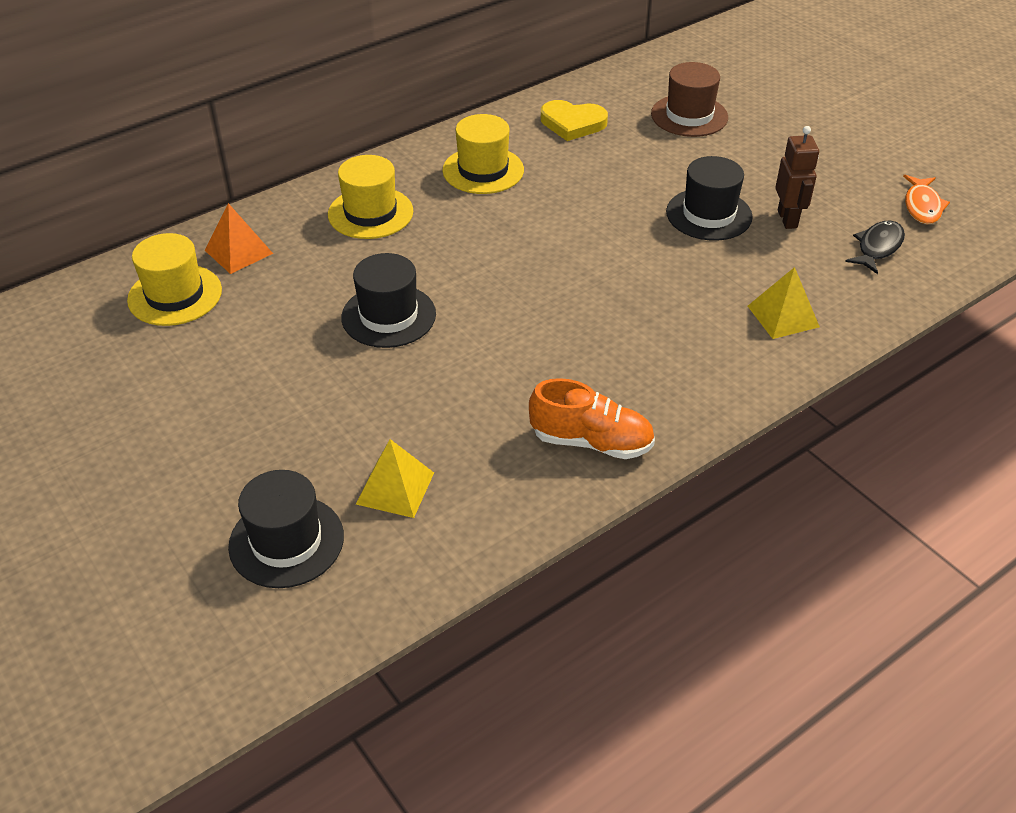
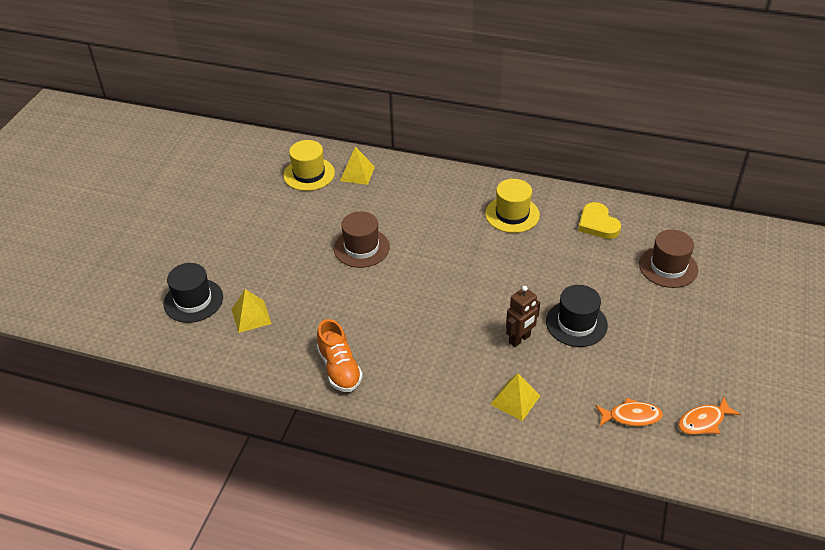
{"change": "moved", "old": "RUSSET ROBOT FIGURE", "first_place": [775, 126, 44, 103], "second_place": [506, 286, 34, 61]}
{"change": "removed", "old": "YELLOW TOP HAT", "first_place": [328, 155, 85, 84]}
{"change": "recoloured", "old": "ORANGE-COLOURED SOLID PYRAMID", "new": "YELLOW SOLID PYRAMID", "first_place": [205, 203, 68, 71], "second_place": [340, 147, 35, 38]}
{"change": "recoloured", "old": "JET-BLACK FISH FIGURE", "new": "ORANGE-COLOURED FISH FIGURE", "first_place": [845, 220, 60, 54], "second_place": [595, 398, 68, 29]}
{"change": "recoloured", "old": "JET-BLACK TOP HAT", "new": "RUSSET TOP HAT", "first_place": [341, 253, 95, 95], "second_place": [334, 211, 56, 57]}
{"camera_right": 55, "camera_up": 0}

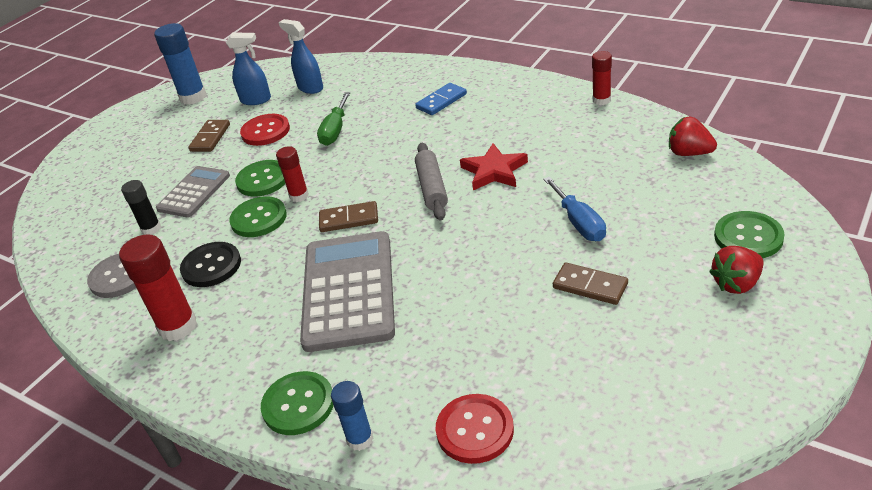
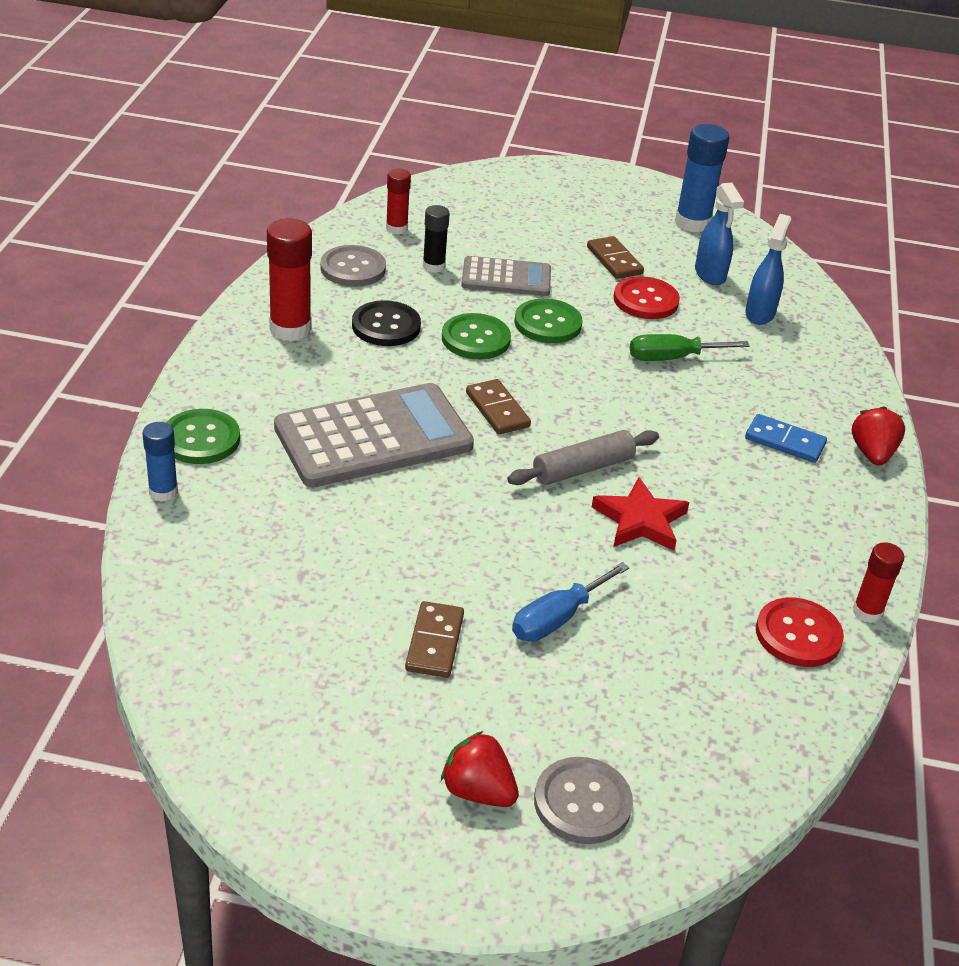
{"change": "moved", "old": "RED BERRY", "first_place": [669, 117, 48, 39], "second_place": [852, 406, 53, 60]}
{"change": "turned", "old": "RUSSET DOMINO", "first_place": [188, 120, 42, 32], "second_place": [587, 236, 57, 43], "degrees": 75}
{"change": "moved", "old": "RED GLUE STICK", "first_place": [276, 146, 33, 56], "second_place": [386, 169, 25, 66]}
{"change": "recoloured", "old": "EMERALD SEWING BUTTON", "new": "GRAY SEWING BUTTON", "first_place": [714, 211, 71, 47], "second_place": [534, 757, 99, 87]}
{"change": "moved", "old": "RED SEWING BUTTON", "first_place": [436, 394, 78, 70], "second_place": [756, 597, 88, 70]}
{"camera_right": 60, "camera_up": 0}

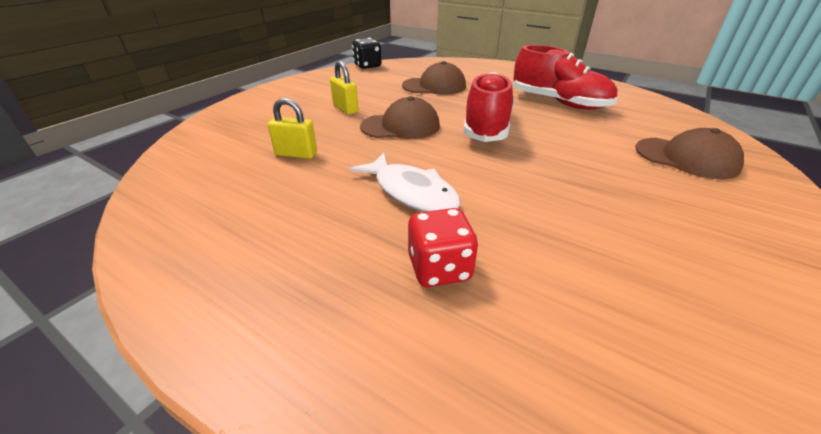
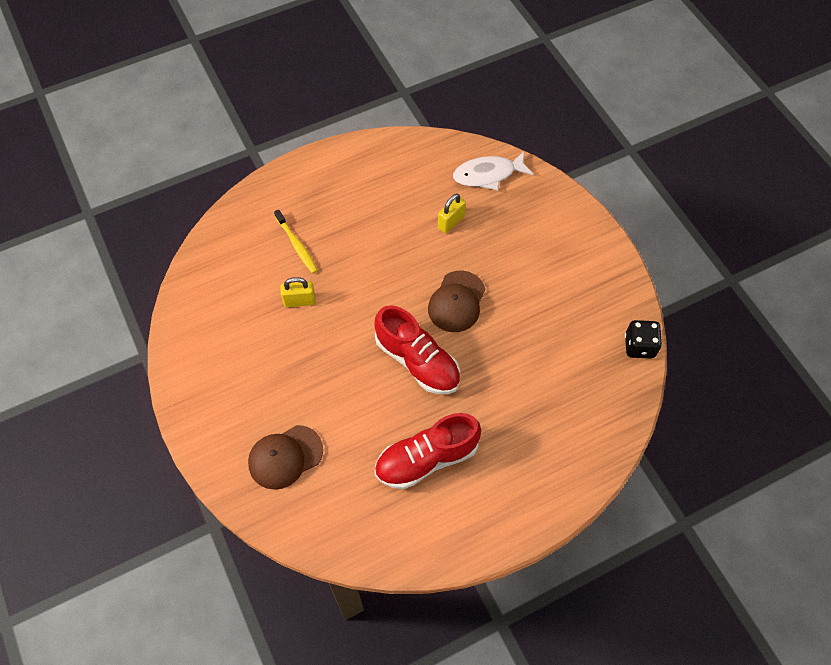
{"change": "moved", "old": "YELLOW LOCK", "first_place": [330, 61, 29, 54], "second_place": [280, 277, 36, 30]}
{"change": "removed", "old": "RUSSET CAP", "first_place": [402, 61, 64, 34]}
{"change": "moved", "old": "PURE WHITE FISH FIGURE", "first_place": [349, 153, 112, 59], "second_place": [453, 151, 80, 40]}
{"change": "replaced", "old": "RED DIE", "new": "YELLOW DENTAL BRUSH", "first_place": [408, 208, 70, 79], "second_place": [274, 210, 44, 63]}
{"camera_right": 120, "camera_up": 25}

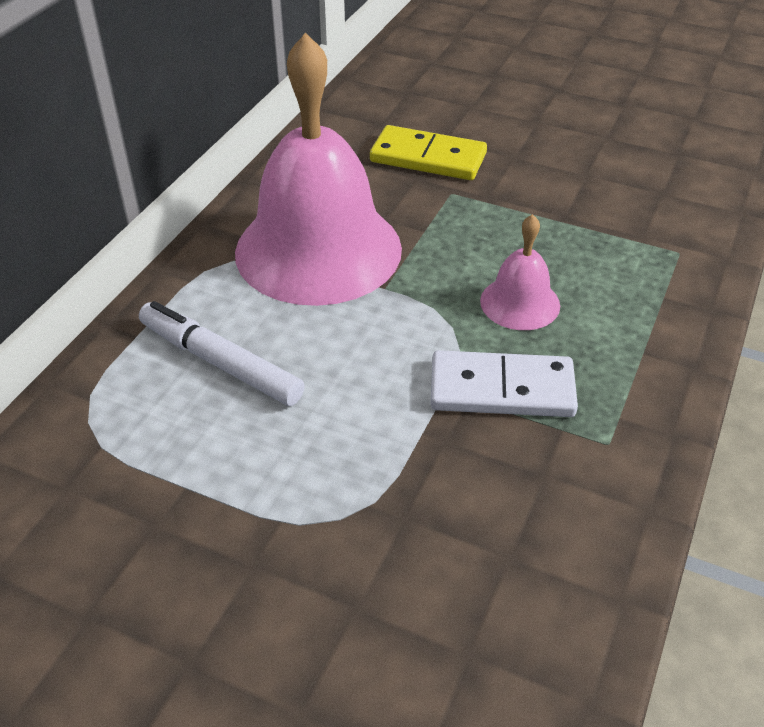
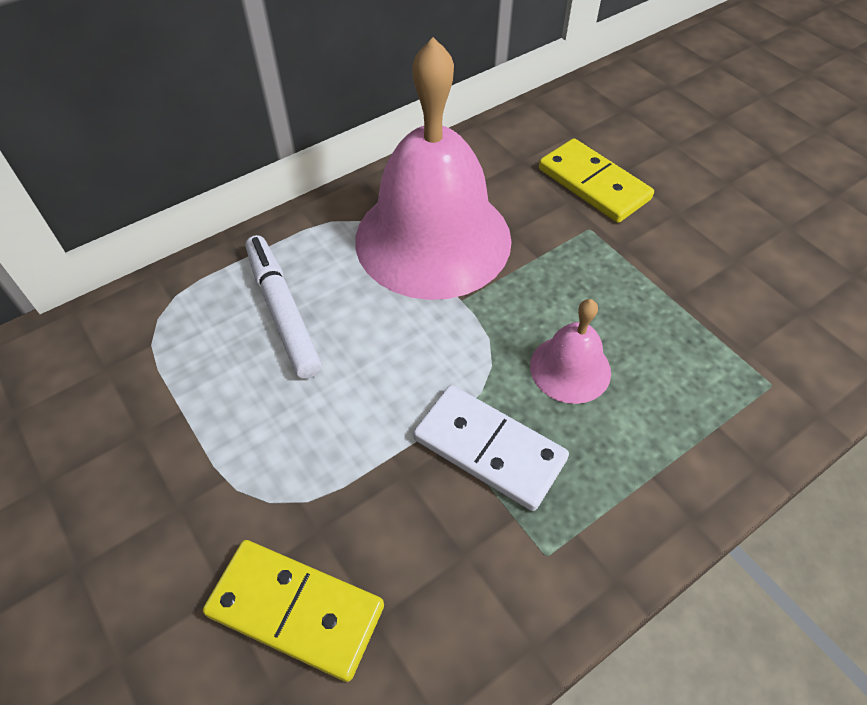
{"change": "added", "new": "YELLOW DOMINO", "second_place": [203, 540, 181, 142]}
{"camera_right": 30, "camera_up": 10}

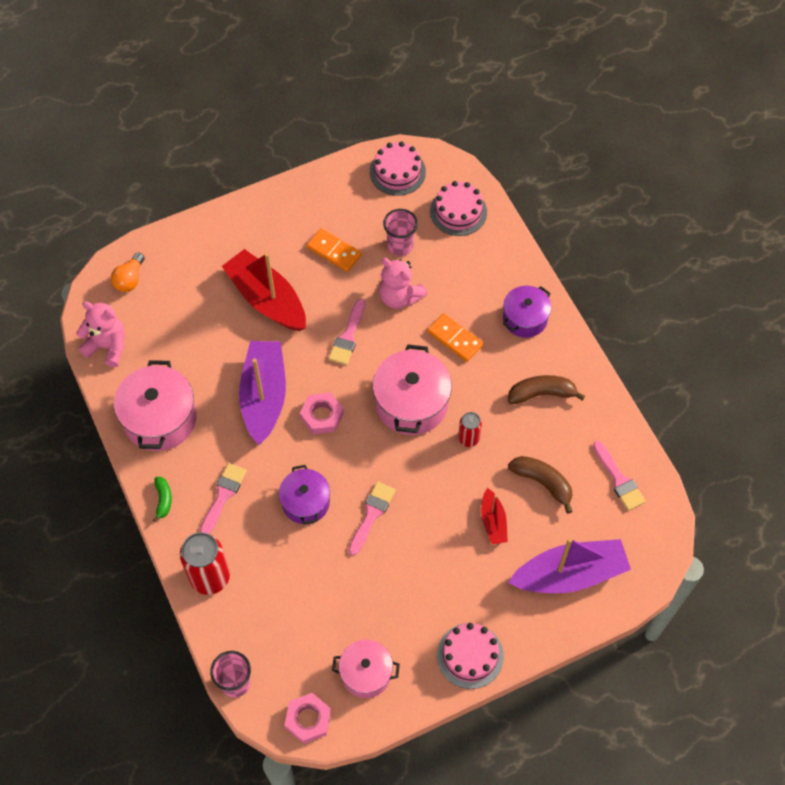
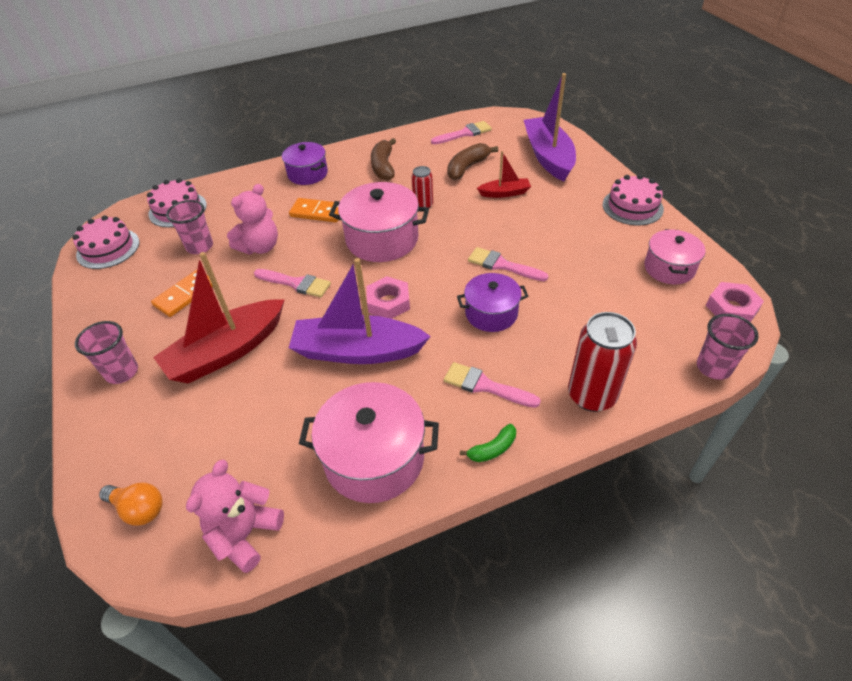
{"change": "turned", "old": "ORANGE-COLOURED DOMINO", "first_place": [427, 313, 57, 49], "second_place": [289, 198, 50, 24], "degrees": 60}
{"change": "turned", "old": "EMERALD TOY BANANA", "first_place": [153, 477, 19, 46], "second_place": [460, 424, 56, 38], "degrees": 150}
{"change": "added", "new": "PINK BEAKER", "second_place": [75, 321, 63, 63]}
{"camera_right": -85, "camera_up": -15}

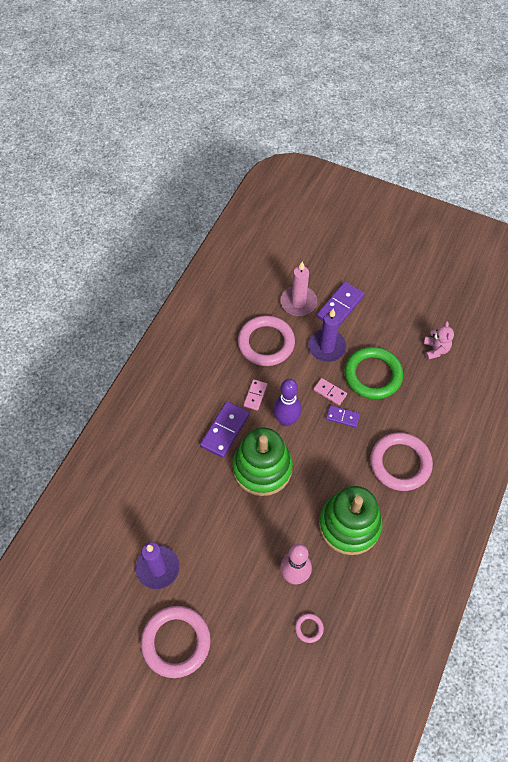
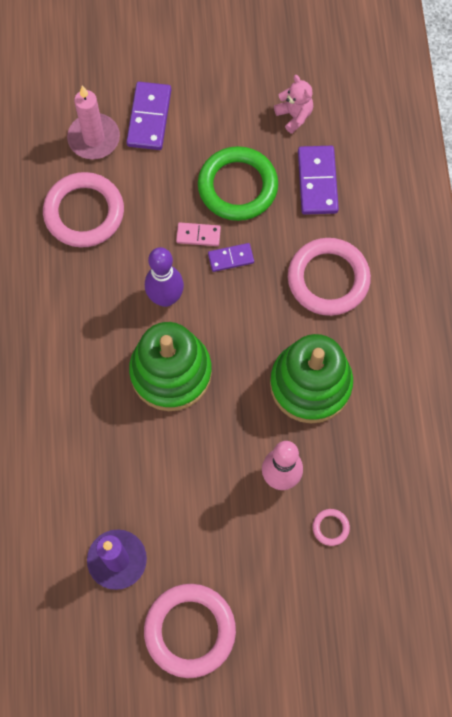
{"change": "removed", "old": "PURPLE WAX CANDLE", "first_place": [308, 309, 38, 53]}
{"change": "removed", "old": "PINK DOMINO", "first_place": [243, 379, 24, 32]}
{"change": "moved", "old": "PURPLE DOMINO", "first_place": [200, 401, 50, 57], "second_place": [298, 146, 41, 69]}
{"camera_right": -30, "camera_up": 10}

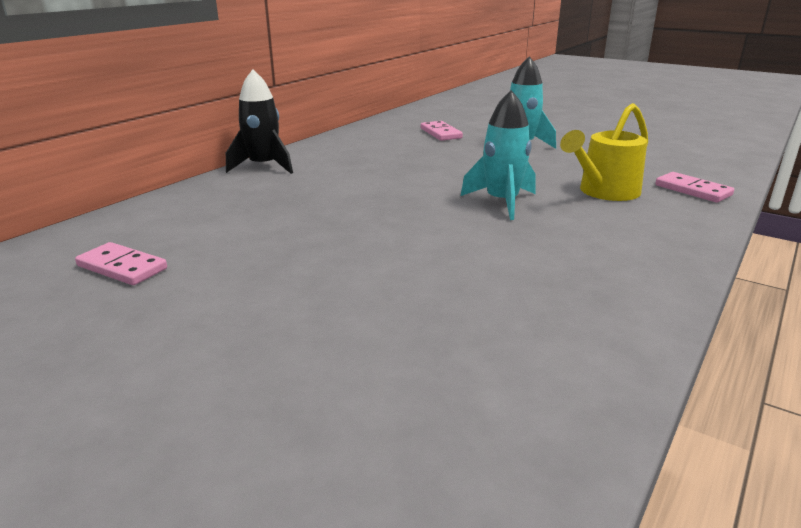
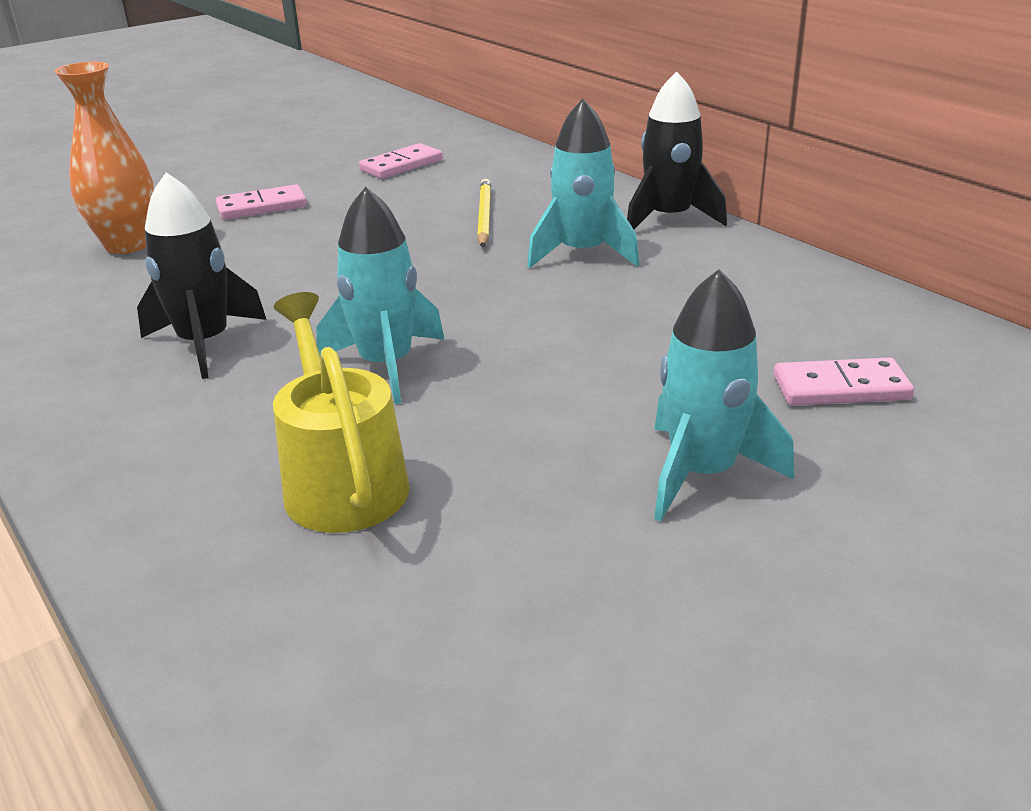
{"change": "moved", "old": "PINK DOMINO", "first_place": [655, 172, 79, 31], "second_place": [216, 184, 91, 36]}
{"change": "added", "new": "ORANGE-COLOURED VASE", "second_place": [55, 61, 99, 193]}
{"change": "added", "new": "TURQUOISE ROCKET", "second_place": [527, 99, 112, 169]}
{"change": "added", "new": "JET-BLACK ROCKET", "second_place": [137, 172, 130, 207]}
{"change": "added", "new": "YELLOW PENCIL", "second_place": [477, 179, 14, 68]}
{"camera_right": 110, "camera_up": 5}

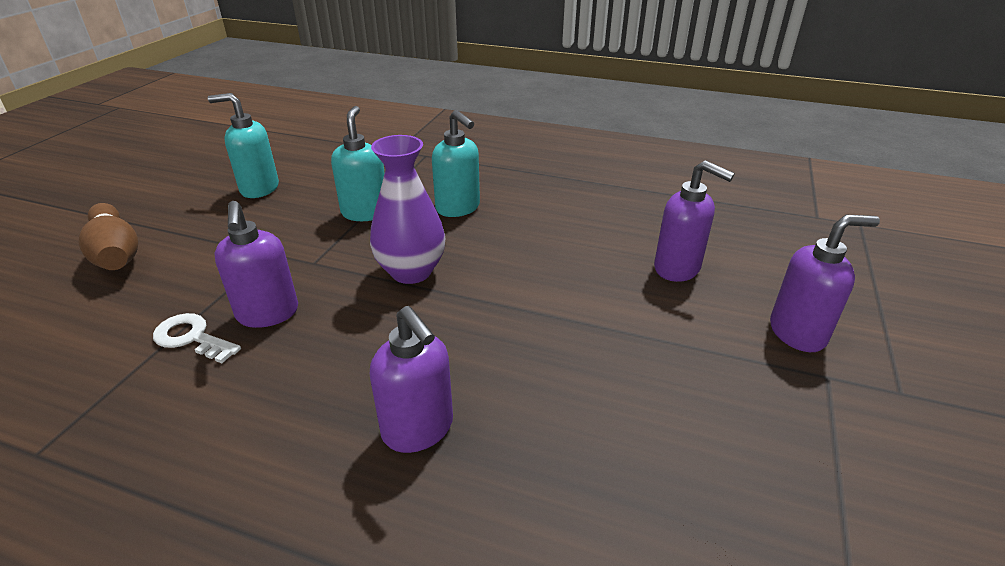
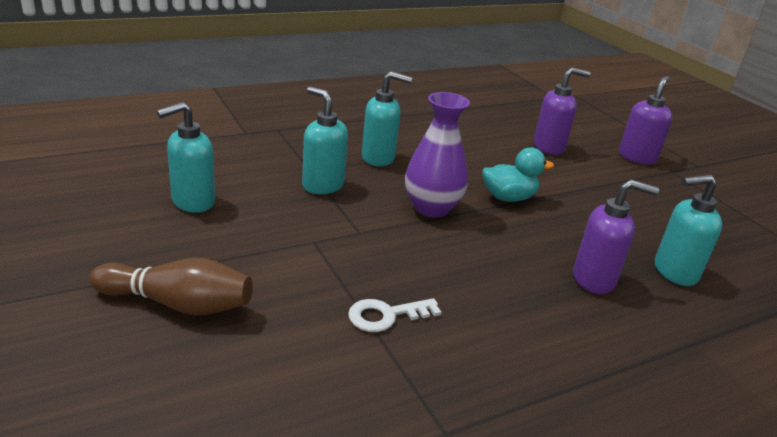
{"change": "removed", "old": "PURPLE SOAP PUMP", "first_place": [214, 201, 84, 127]}
{"change": "added", "new": "TURQUOISE TOY DUCK", "second_place": [482, 148, 72, 54]}
{"change": "added", "new": "TURQUOISE SOAP PUMP", "second_place": [655, 175, 67, 111]}
{"camera_right": -50, "camera_up": -5}

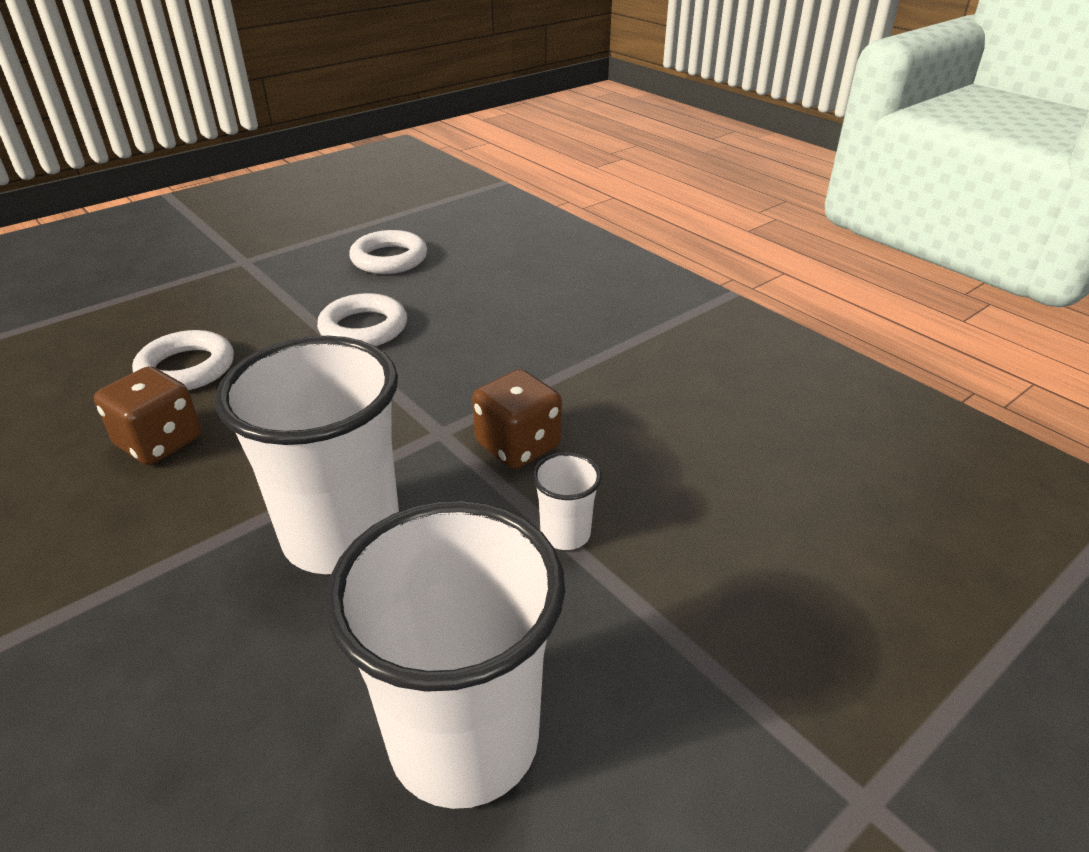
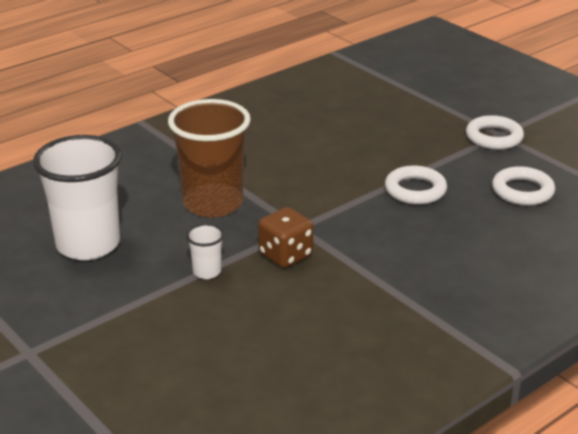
{"change": "moved", "old": "PURE WHITE RING", "first_place": [132, 330, 102, 60], "second_place": [466, 115, 58, 35]}
{"change": "recoloured", "old": "PURE WHITE BEAKER", "new": "RUSSET BEAKER", "first_place": [215, 336, 184, 238], "second_place": [168, 99, 83, 119]}
{"change": "removed", "old": "RUSSET DIE", "first_place": [94, 366, 107, 99]}
{"camera_right": 90, "camera_up": -5}

